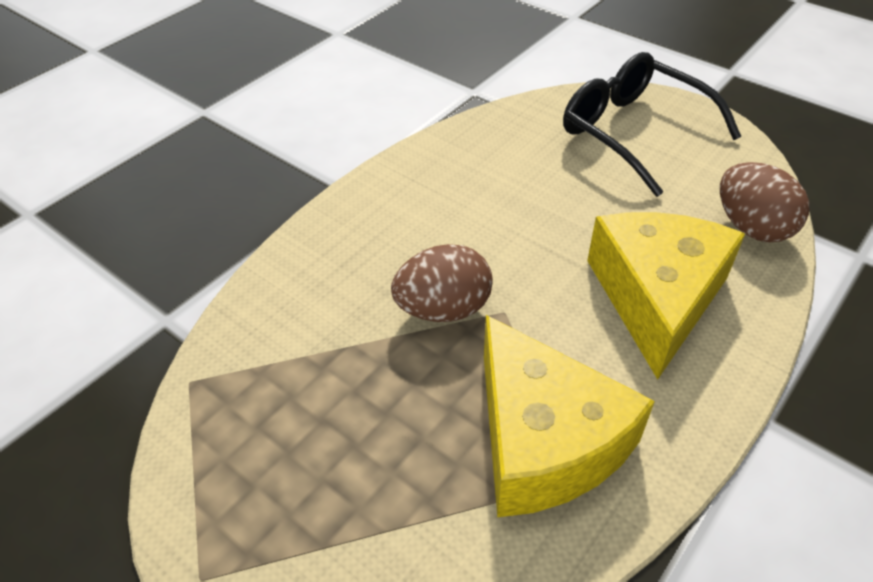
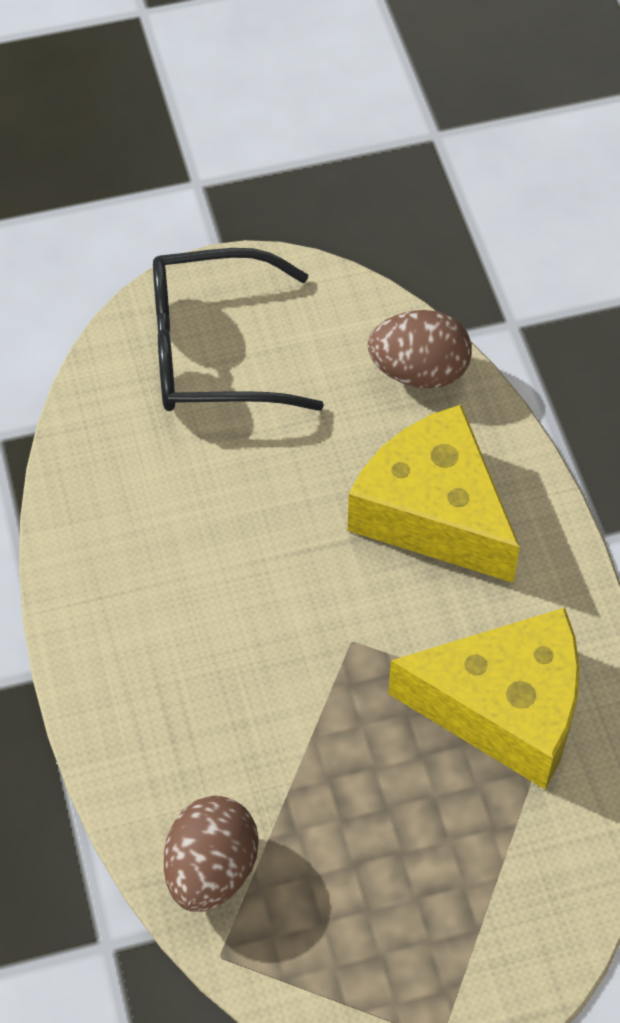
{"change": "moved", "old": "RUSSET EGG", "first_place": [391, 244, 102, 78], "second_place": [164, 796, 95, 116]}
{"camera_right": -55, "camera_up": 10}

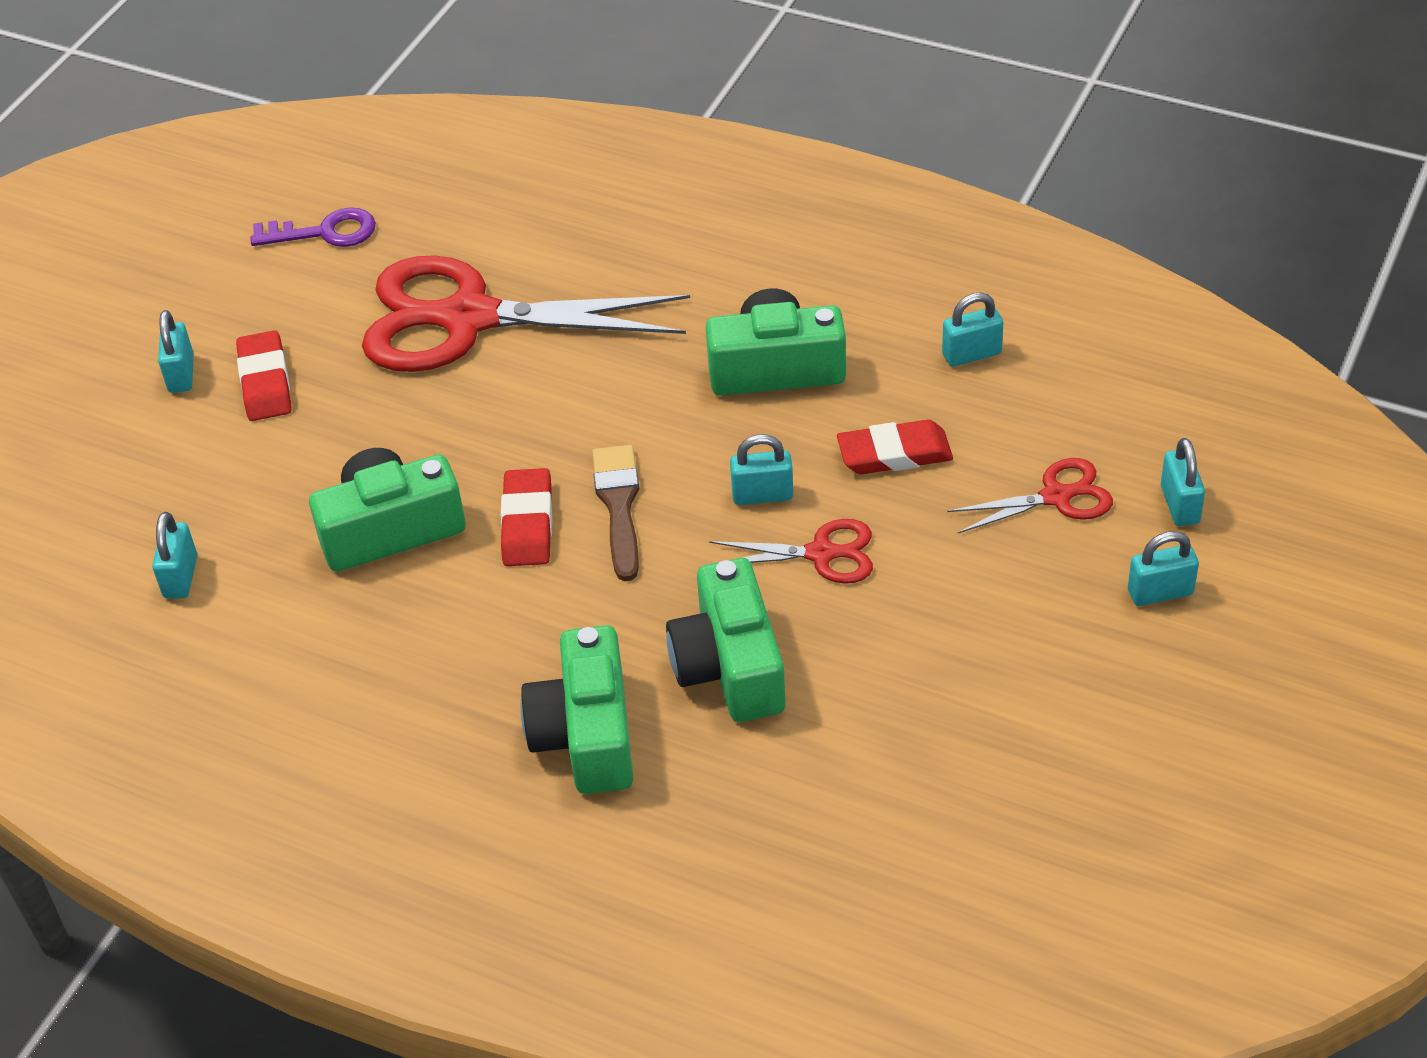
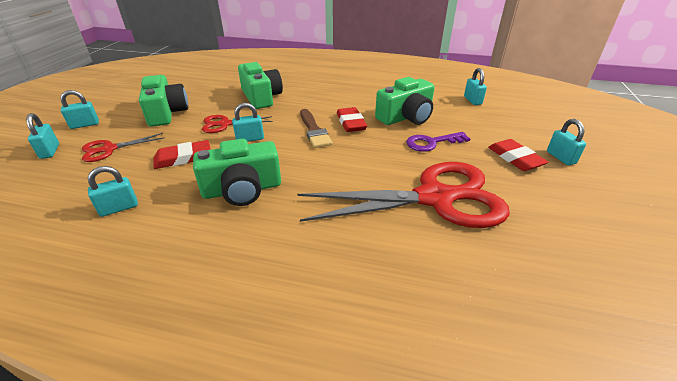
{"change": "moved", "old": "PURPLE KEY", "first_place": [251, 207, 125, 40], "second_place": [406, 132, 64, 20]}
{"change": "moved", "old": "EMERALD PHOTO CAMERA", "first_place": [521, 625, 113, 169], "second_place": [139, 75, 49, 52]}
{"camera_right": 165, "camera_up": -10}

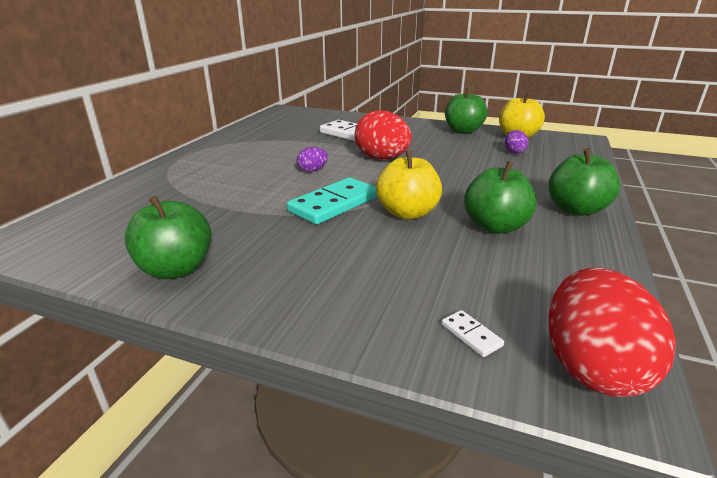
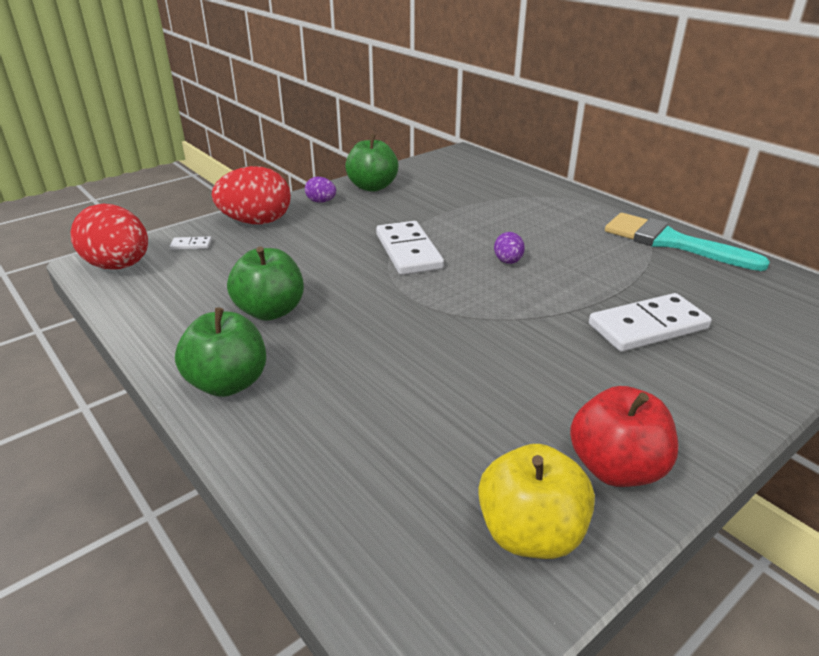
{"change": "recoloured", "old": "EMERALD APPLE FRUIT", "new": "RED APPLE FRUIT", "first_place": [445, 88, 42, 46], "second_place": [570, 386, 108, 101]}
{"change": "moved", "old": "RED EGG", "first_place": [355, 110, 57, 50], "second_place": [212, 166, 79, 58]}
{"change": "moved", "old": "PURPLE EGG", "first_place": [505, 130, 24, 24], "second_place": [305, 177, 31, 26]}
{"change": "removed", "old": "YELLOW APPLE FRUIT", "first_place": [376, 150, 66, 70]}
{"change": "recoloured", "old": "TURQUOISE DOMINO", "new": "PURE WHITE DOMINO", "first_place": [287, 177, 90, 48], "second_place": [376, 221, 68, 54]}
{"change": "added", "new": "TURQUOISE PAINTBRUSH", "second_place": [605, 213, 165, 58]}
{"camera_right": 120, "camera_up": 5}

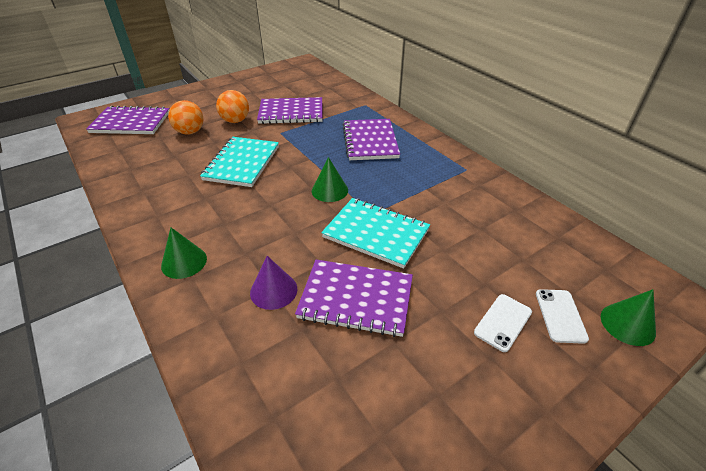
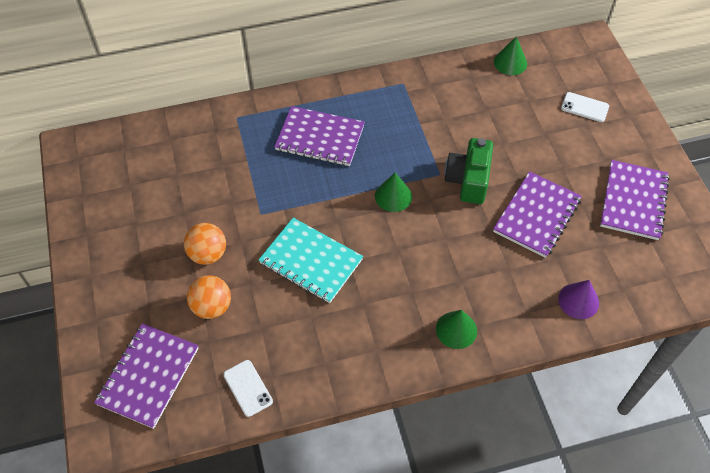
{"change": "moved", "old": "PURPLE EXERCISE BOOK", "first_place": [257, 97, 66, 27], "second_place": [600, 160, 70, 80]}
{"change": "replaced", "old": "TURQUOISE EXERCISE BOOK", "new": "EMERALD PHOTO CAMERA", "first_place": [321, 198, 109, 71], "second_place": [444, 138, 49, 66]}
{"change": "moved", "old": "PURPLE CONE SHAPE", "first_place": [250, 256, 47, 54], "second_place": [558, 280, 41, 39]}
{"change": "moved", "old": "EMERALD CONE SHAPE", "first_place": [601, 289, 55, 57], "second_place": [494, 36, 33, 39]}
{"change": "moved", "old": "PURE WHITE MOBILE PHONE", "first_place": [474, 294, 58, 58], "second_place": [223, 360, 50, 57]}
{"camera_right": -70, "camera_up": 15}

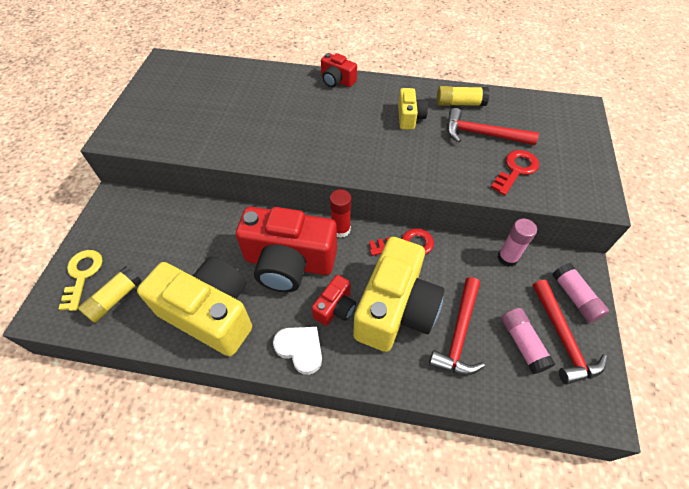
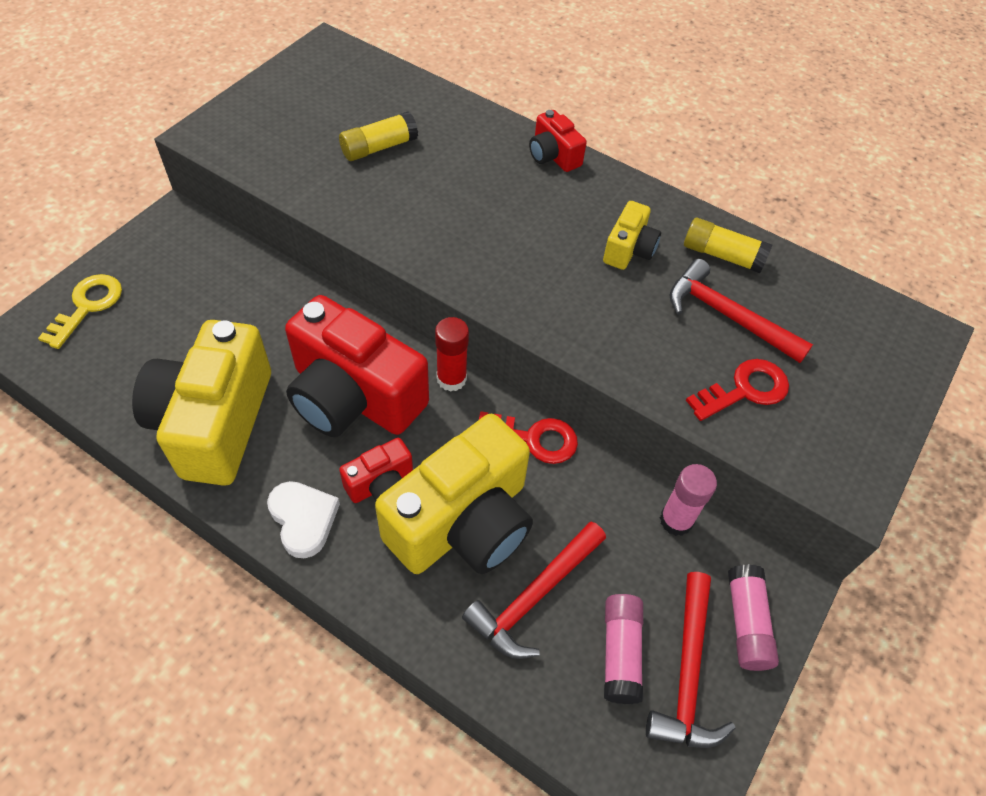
{"change": "turned", "old": "YELLOW PHOTO CAMERA", "first_place": [137, 257, 115, 99], "second_place": [132, 320, 139, 166], "degrees": -135}
{"change": "moved", "old": "YELLOW GLUE STICK", "first_place": [78, 266, 63, 57], "second_place": [339, 111, 79, 50]}
{"camera_right": 20, "camera_up": 0}

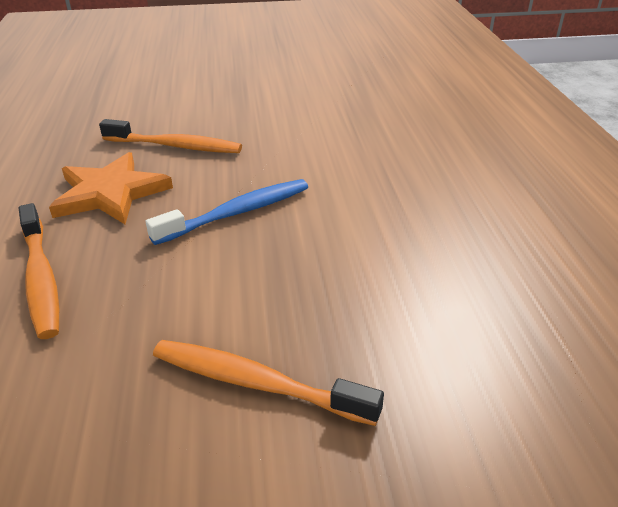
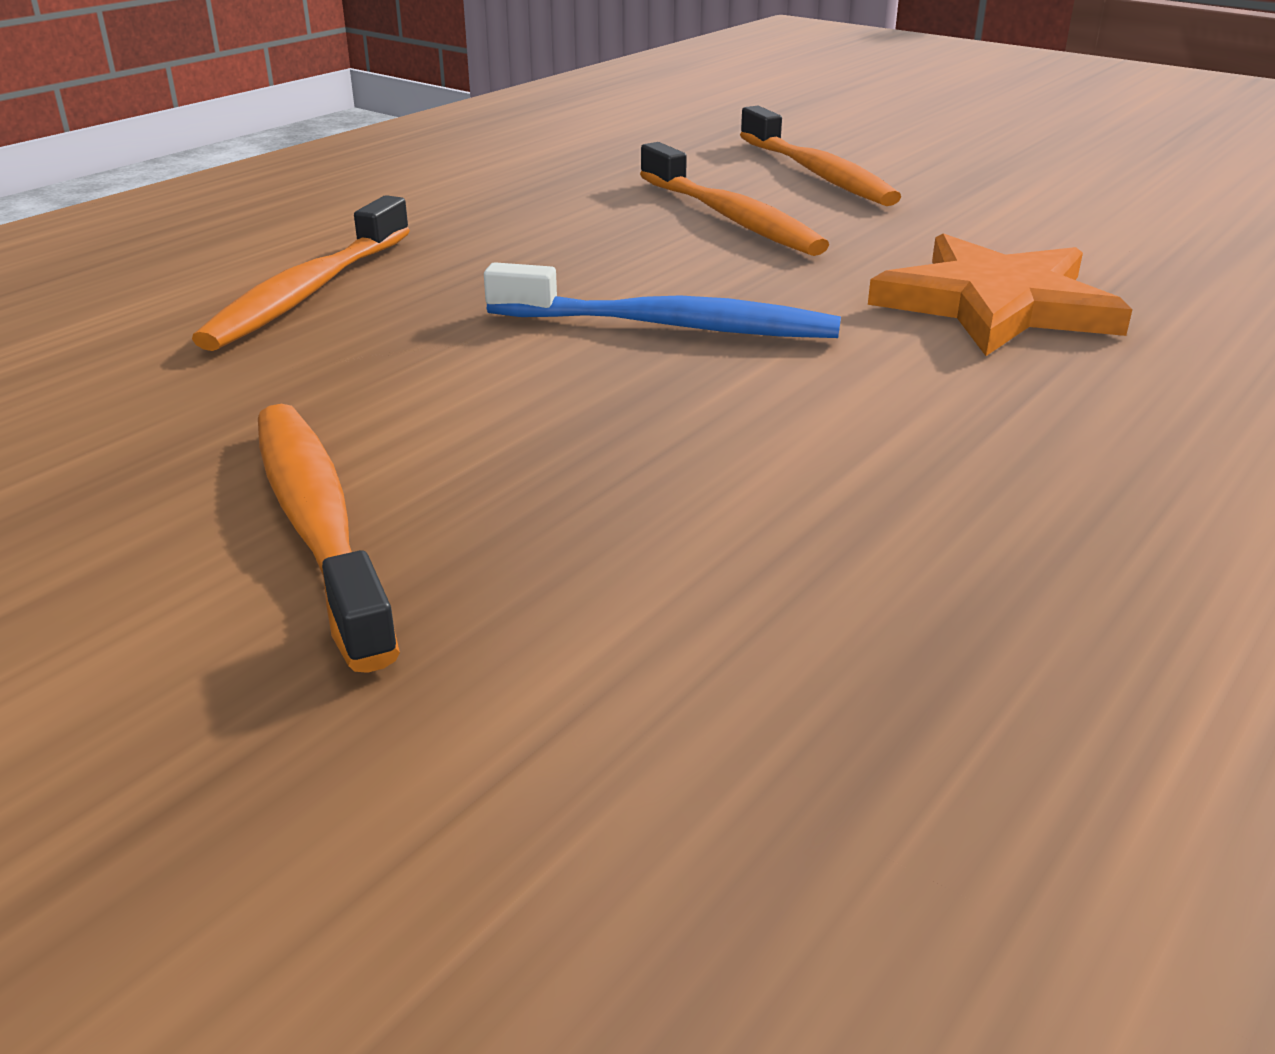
{"change": "moved", "old": "ORANGE-COLOURED STAR", "first_place": [49, 152, 124, 72], "second_place": [868, 233, 265, 123]}
{"change": "added", "new": "ORANGE-COLOURED DENTAL BRUSH", "second_place": [740, 106, 161, 100]}
{"camera_right": 45, "camera_up": -5}

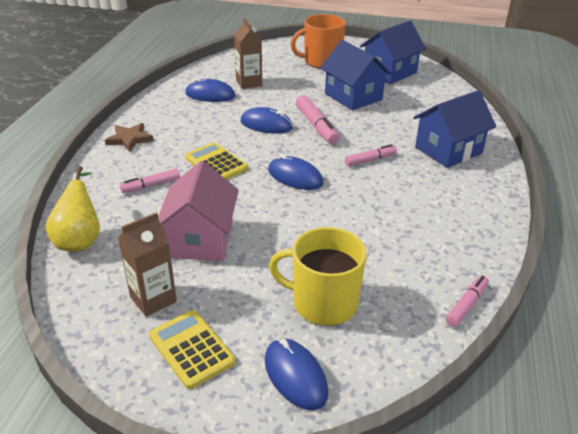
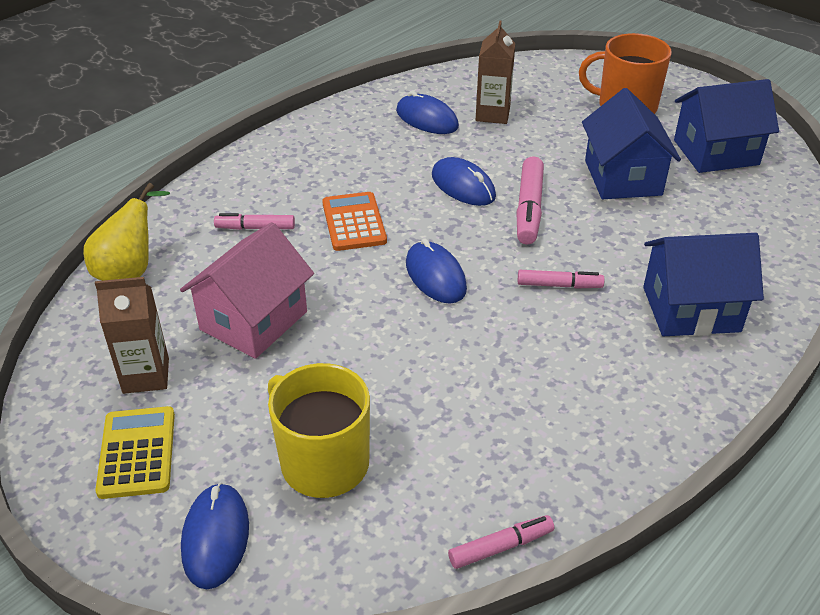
{"change": "removed", "old": "RUSSET STAR", "first_place": [105, 123, 49, 29]}
{"change": "recoloured", "old": "YELLOW CALCULATOR", "new": "ORANGE-COLOURED CALCULATOR", "first_place": [185, 142, 63, 37], "second_place": [322, 192, 65, 59]}
{"camera_right": 30, "camera_up": 5}

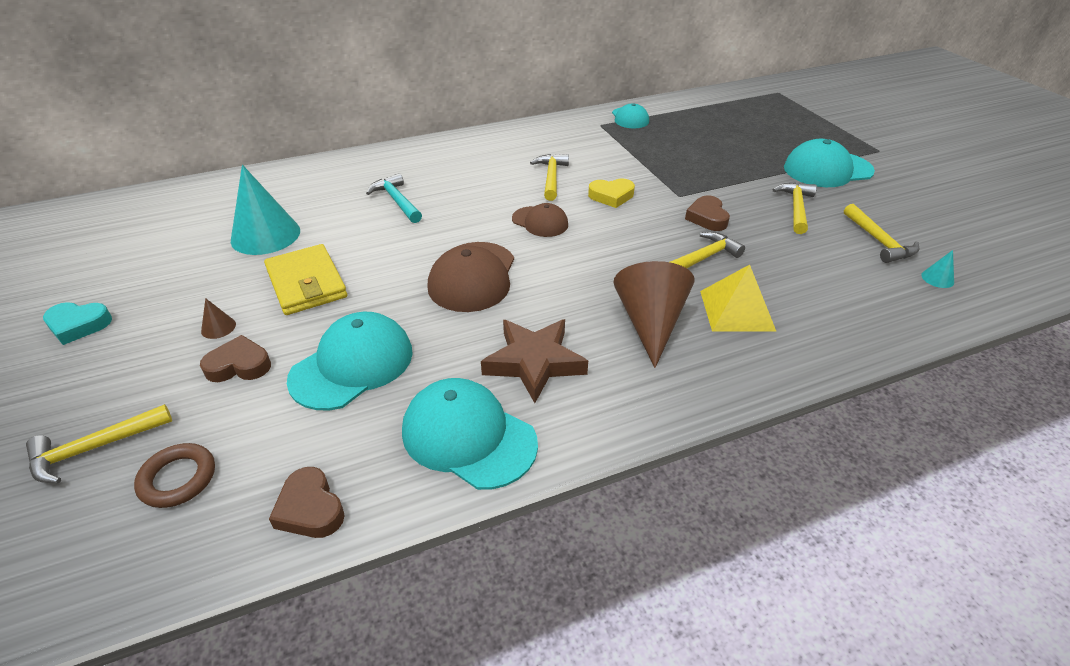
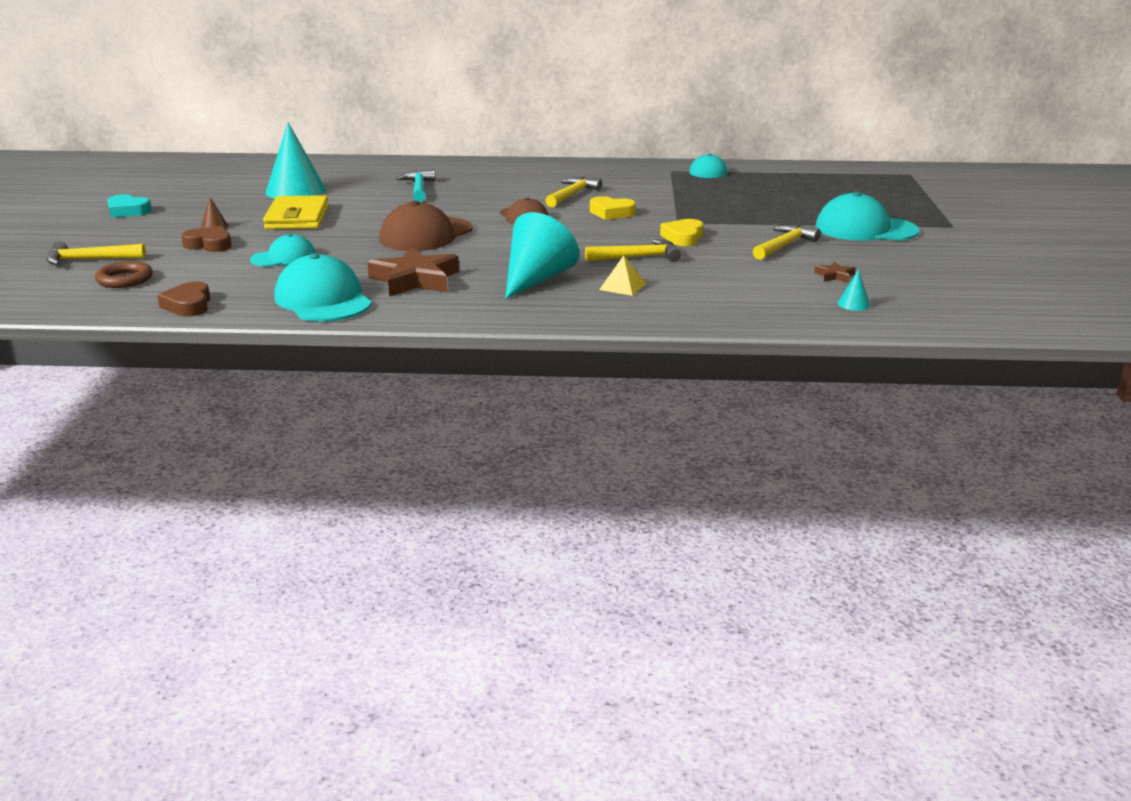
{"change": "recoloured", "old": "RUSSET LOVE HEART", "new": "YELLOW LOVE HEART", "first_place": [685, 195, 45, 36], "second_place": [660, 219, 44, 27]}
{"change": "replaced", "old": "YELLOW HAMMER", "new": "RUSSET STAR", "first_place": [844, 204, 75, 59], "second_place": [814, 261, 42, 22]}
{"change": "recoloured", "old": "RUSSET CONE SHAPE", "new": "TURQUOISE CONE SHAPE", "first_place": [613, 261, 82, 107], "second_place": [505, 212, 74, 87]}
{"change": "resized", "old": "YELLOW SOLID PYRAMID", "first_place": [700, 265, 77, 67], "second_place": [599, 255, 47, 41], "factor": 0.6}
{"change": "resized", "old": "TURQUOISE CAP", "first_place": [287, 312, 126, 98], "second_place": [250, 234, 66, 33], "factor": 0.6}
{"camera_right": 25, "camera_up": -15}

